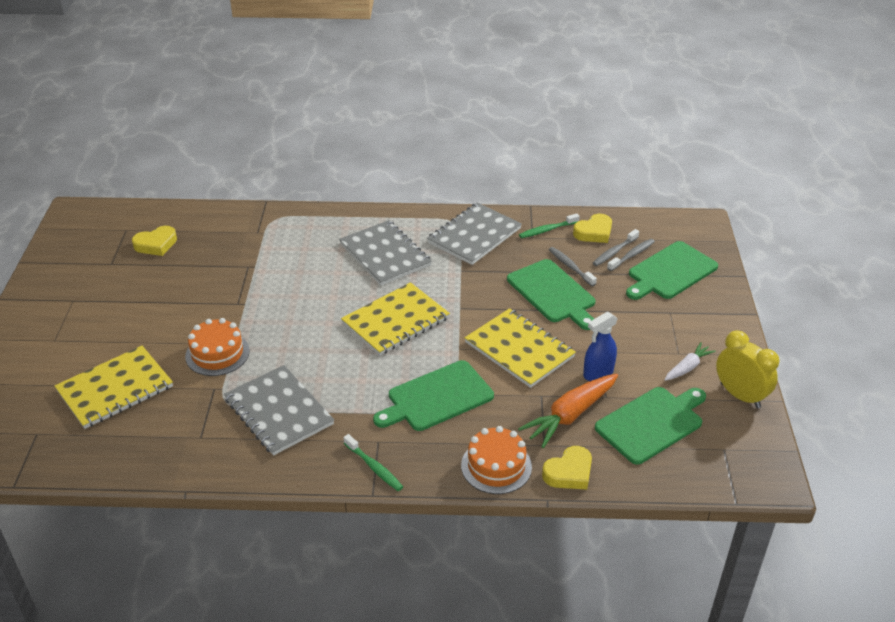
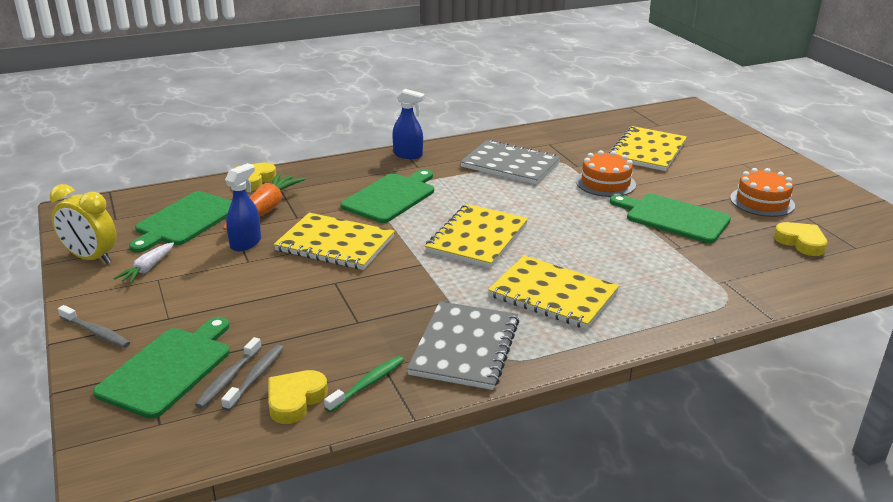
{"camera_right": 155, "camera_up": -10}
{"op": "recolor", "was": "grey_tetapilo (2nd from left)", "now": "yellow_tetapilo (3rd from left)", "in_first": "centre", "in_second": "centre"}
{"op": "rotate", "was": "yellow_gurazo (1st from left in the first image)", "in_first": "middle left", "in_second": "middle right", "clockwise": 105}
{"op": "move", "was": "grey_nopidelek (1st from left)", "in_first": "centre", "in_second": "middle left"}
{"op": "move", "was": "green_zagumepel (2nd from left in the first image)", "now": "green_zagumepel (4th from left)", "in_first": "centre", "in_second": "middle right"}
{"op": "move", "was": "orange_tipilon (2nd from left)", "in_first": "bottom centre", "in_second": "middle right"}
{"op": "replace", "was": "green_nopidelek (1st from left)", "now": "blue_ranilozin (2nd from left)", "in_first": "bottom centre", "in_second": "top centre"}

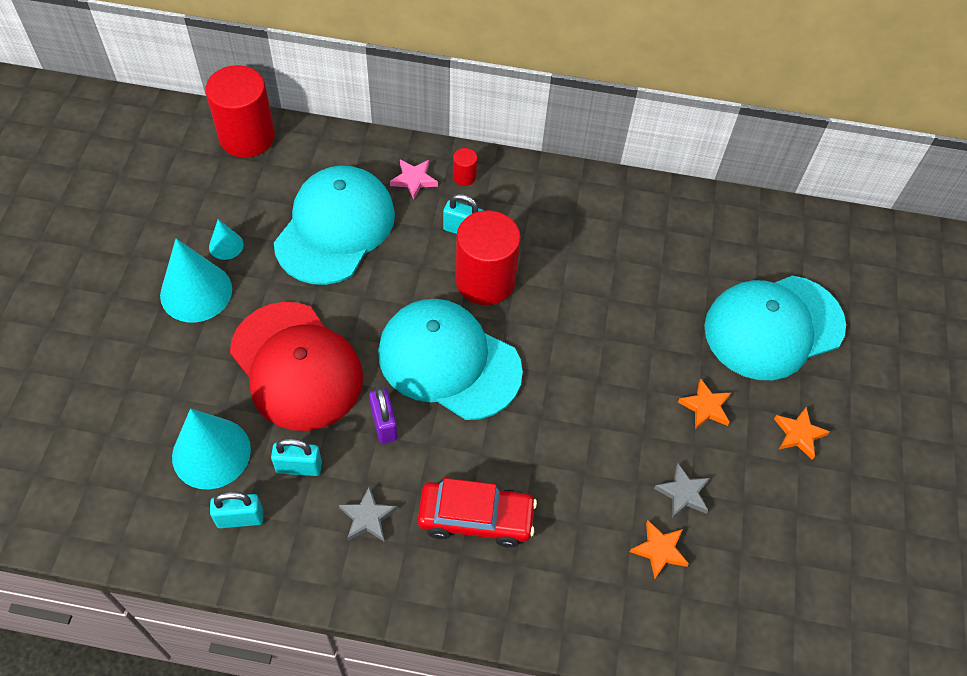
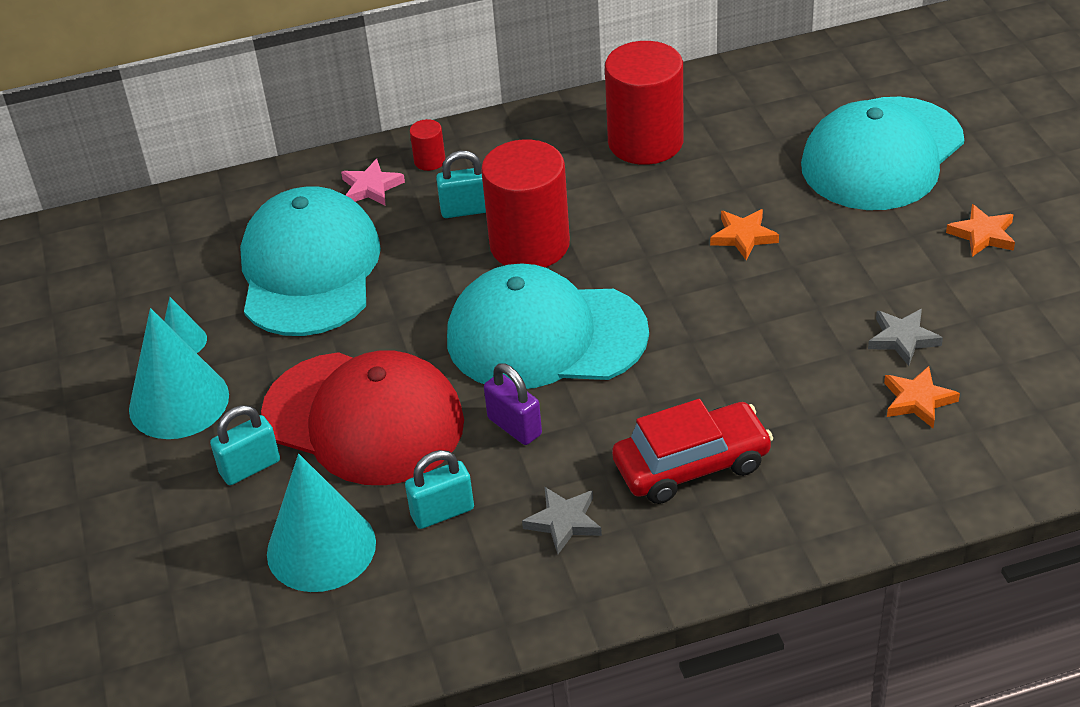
{"camera_right": -20, "camera_up": -15}
{"op": "move", "was": "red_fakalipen (1st from left in the first image)", "now": "red_fakalipen (3rd from left)", "in_first": "top left", "in_second": "top centre"}
{"op": "move", "was": "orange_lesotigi (2nd from left in the first image)", "now": "orange_lesotigi (1st from left)", "in_first": "middle right", "in_second": "top right"}
{"op": "move", "was": "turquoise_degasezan (1st from left)", "in_first": "bottom left", "in_second": "middle left"}

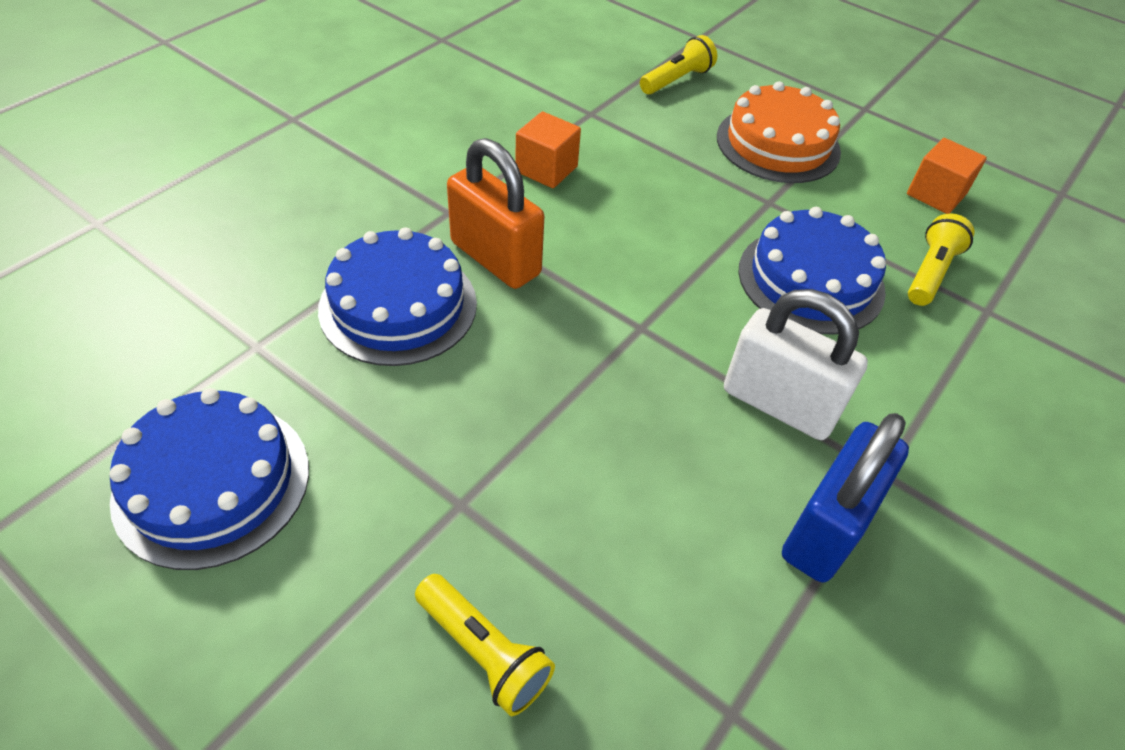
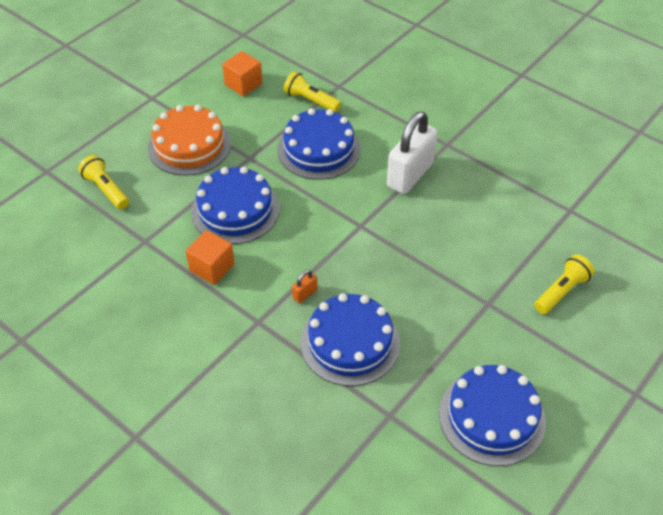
{"camera_right": -85, "camera_up": 0}
{"op": "resize", "was": "orange_degasezan", "in_first": "top centre", "in_second": "centre", "ratio": 0.41}
{"op": "delete", "was": "blue_degasezan", "in_first": "middle right"}
{"op": "insert", "now": "blue_tipilon (1st from left)", "in_second": "centre"}

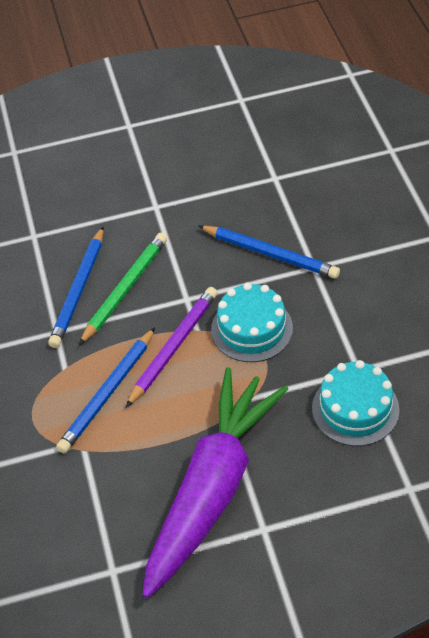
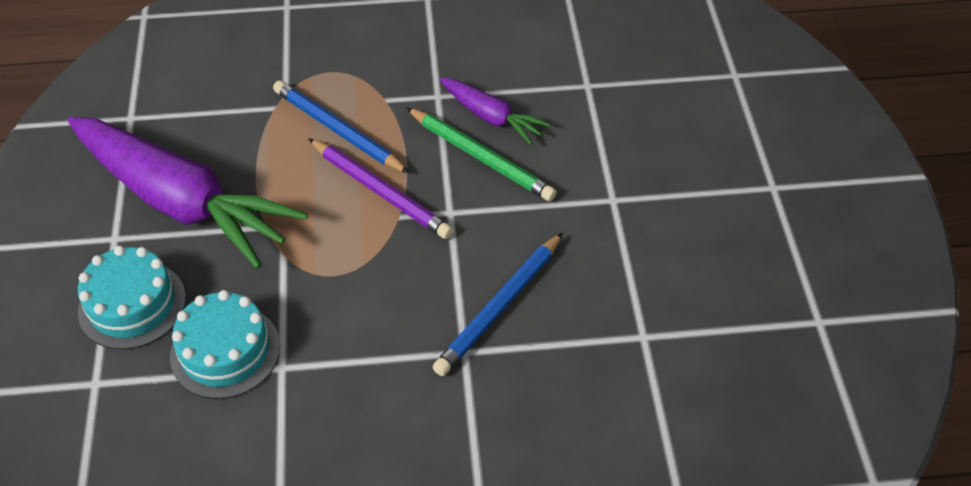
{"camera_right": 95, "camera_up": 0}
{"op": "replace", "was": "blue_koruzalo (1st from left)", "now": "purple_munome (2nd from left)", "in_first": "middle left", "in_second": "top centre"}
{"op": "move", "was": "turquoise_tipilon (1st from left)", "in_first": "centre", "in_second": "middle left"}

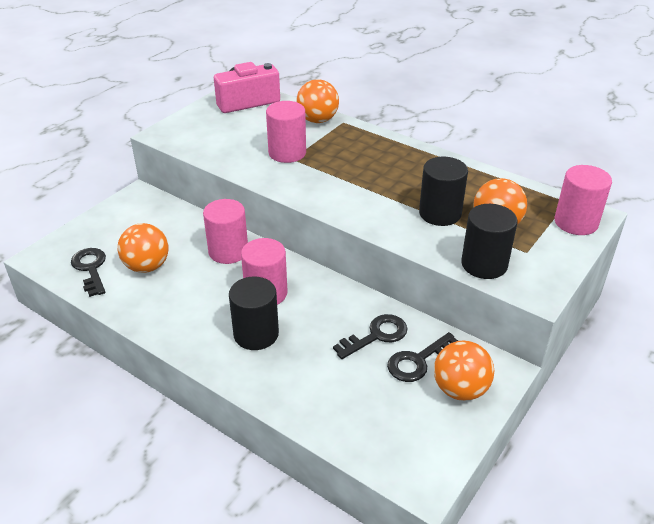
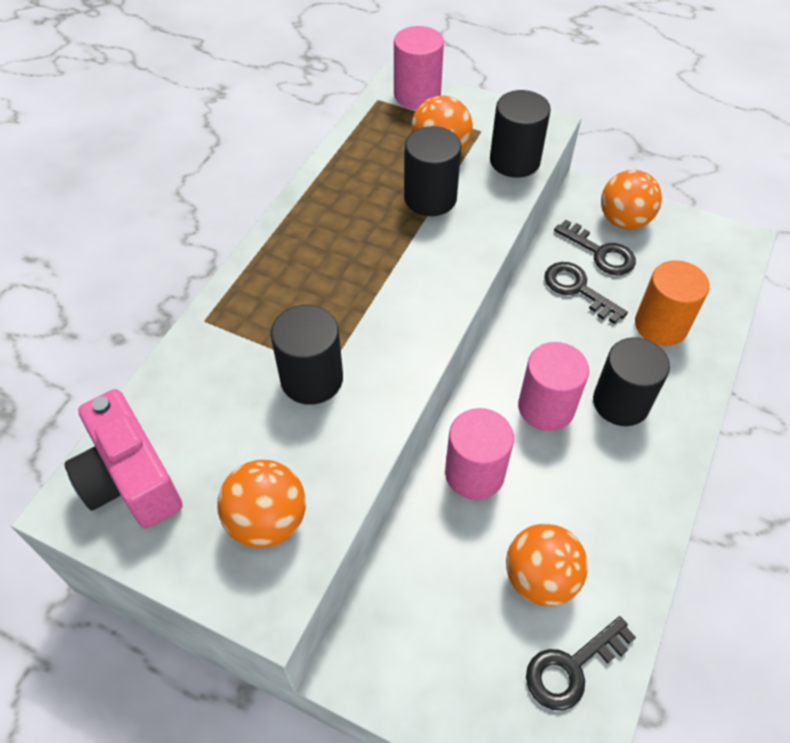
{"camera_right": -100, "camera_up": 15}
{"op": "move", "was": "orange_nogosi (2nd from left in the first image)", "now": "orange_nogosi (1st from left)", "in_first": "top centre", "in_second": "bottom left"}
{"op": "recolor", "was": "pink_fakalipen (3rd from left)", "now": "black_fakalipen (1st from left)", "in_first": "top centre", "in_second": "centre"}
{"op": "insert", "now": "orange_fakalipen", "in_second": "middle right"}

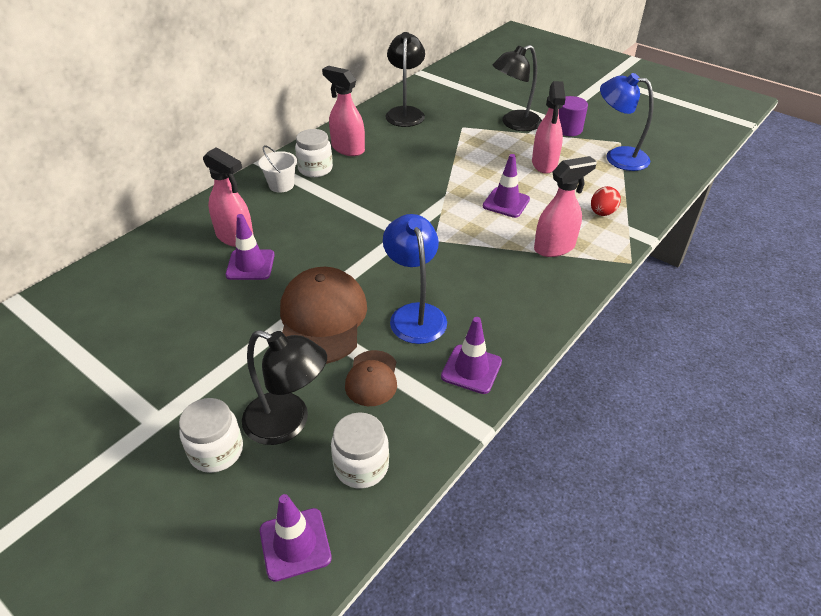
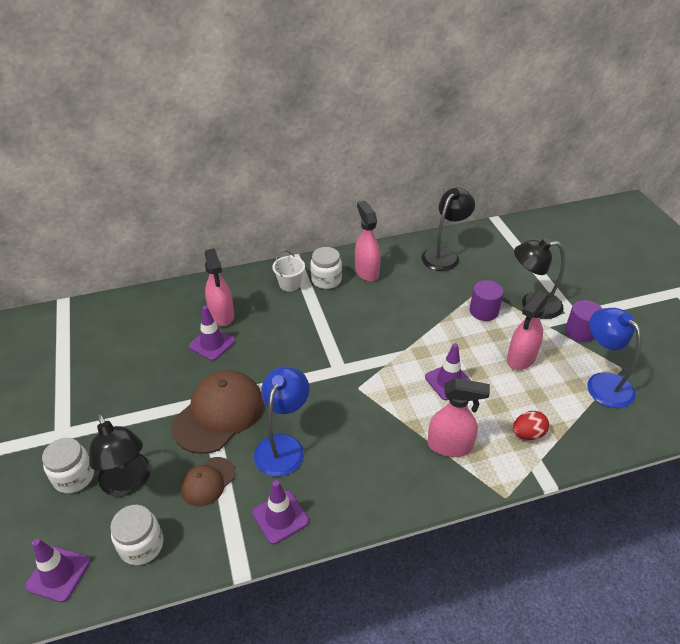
{"camera_right": 35, "camera_up": 0}
{"op": "insert", "now": "purple_fakalipen (1st from left)", "in_second": "middle right"}

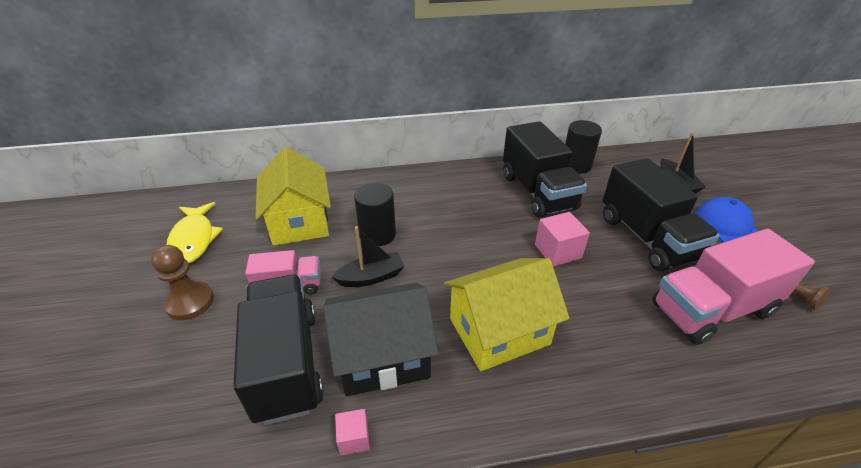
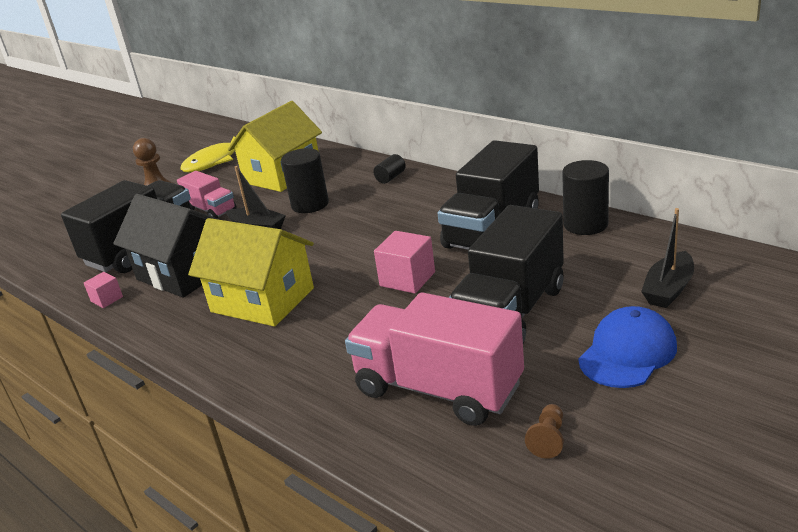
{"camera_right": 55, "camera_up": -10}
{"op": "insert", "now": "black_fakalipen (2nd from left)", "in_second": "top centre"}

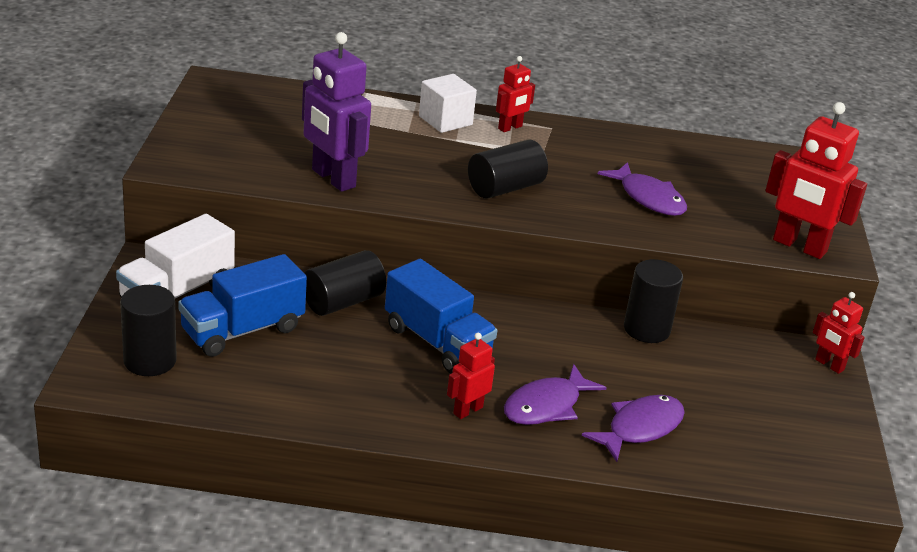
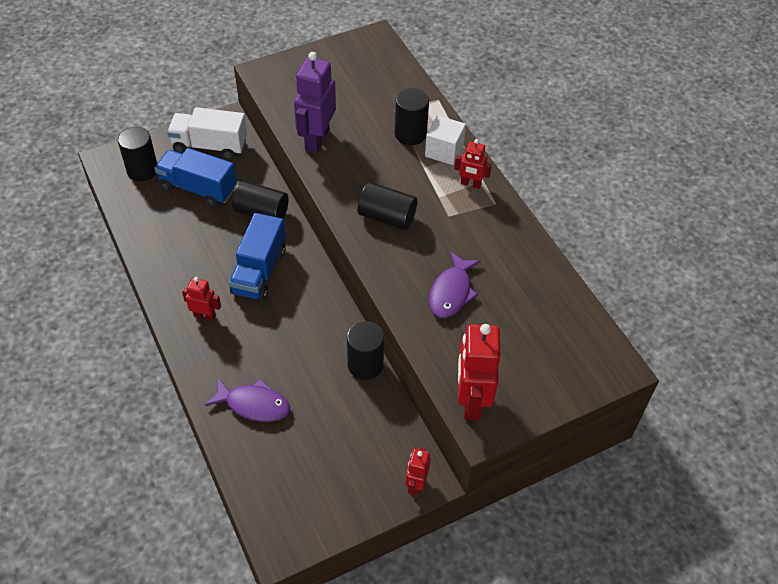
{"camera_right": 60, "camera_up": 20}
{"op": "delete", "was": "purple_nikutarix (1st from left)", "in_first": "bottom centre"}
{"op": "insert", "now": "black_fakalipen (5th from left)", "in_second": "top centre"}

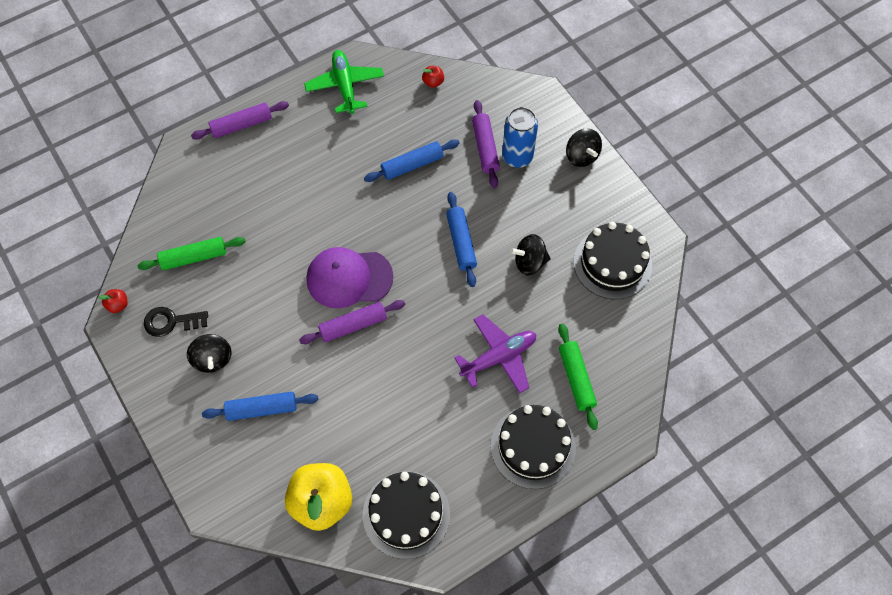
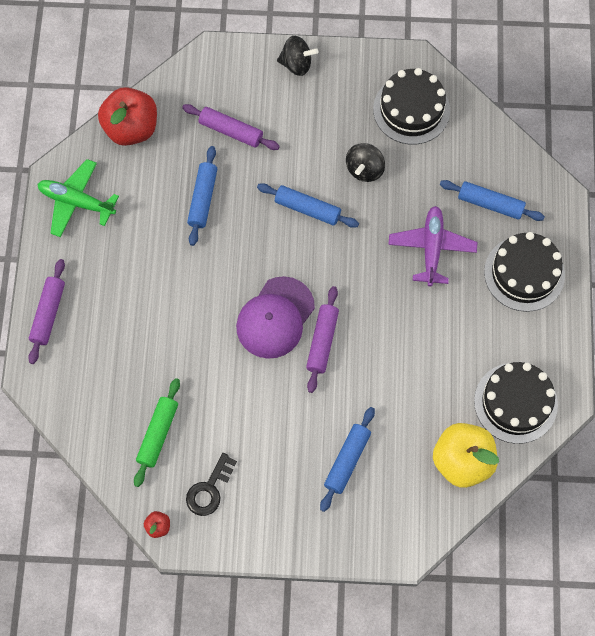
{"camera_right": -55, "camera_up": 5}
{"op": "resize", "was": "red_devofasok (2nd from left in the first image)", "in_first": "top centre", "in_second": "top left", "ratio": 2.45}
{"op": "delete", "was": "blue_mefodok", "in_first": "top centre"}
{"op": "recolor", "was": "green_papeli (2nd from left)", "now": "blue_papeli (4th from left)", "in_first": "centre", "in_second": "top right"}
{"op": "delete", "was": "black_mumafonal (1st from left)", "in_first": "middle left"}

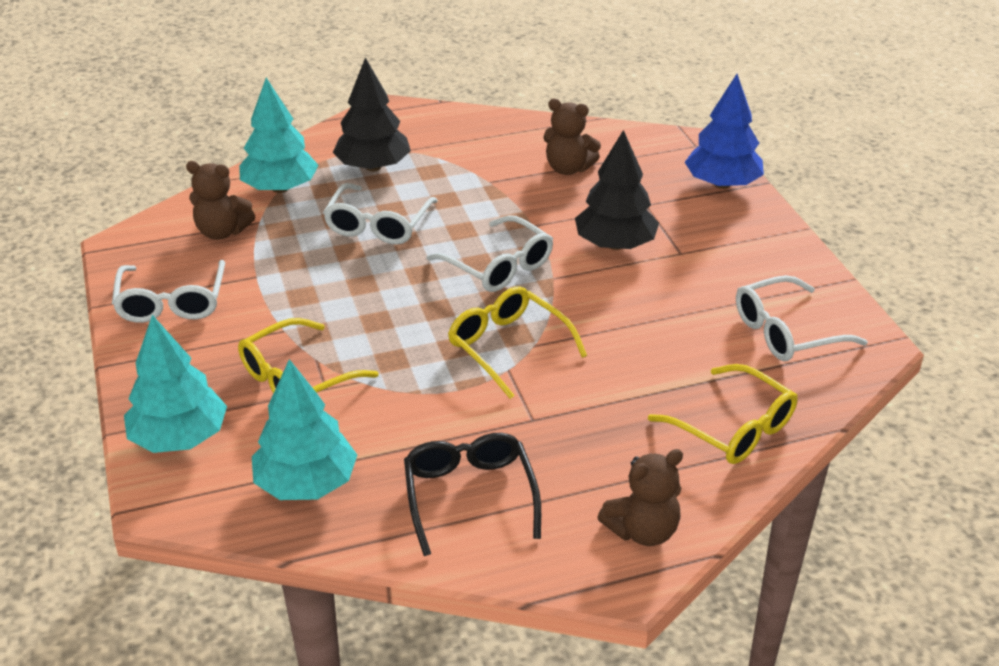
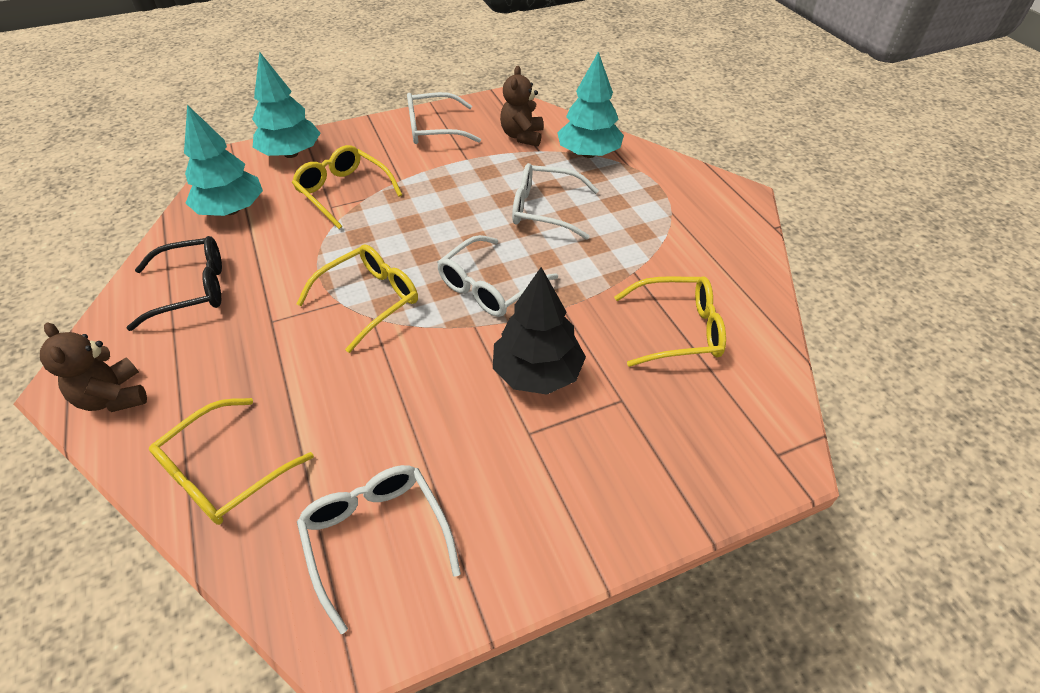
{"camera_right": 85, "camera_up": 10}
{"op": "delete", "was": "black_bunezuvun (1st from left)", "in_first": "top centre"}
{"op": "delete", "was": "blue_bunezuvun", "in_first": "top right"}
{"op": "replace", "was": "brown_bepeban (2nd from left)", "now": "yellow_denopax (4th from left)", "in_first": "top centre", "in_second": "centre"}

